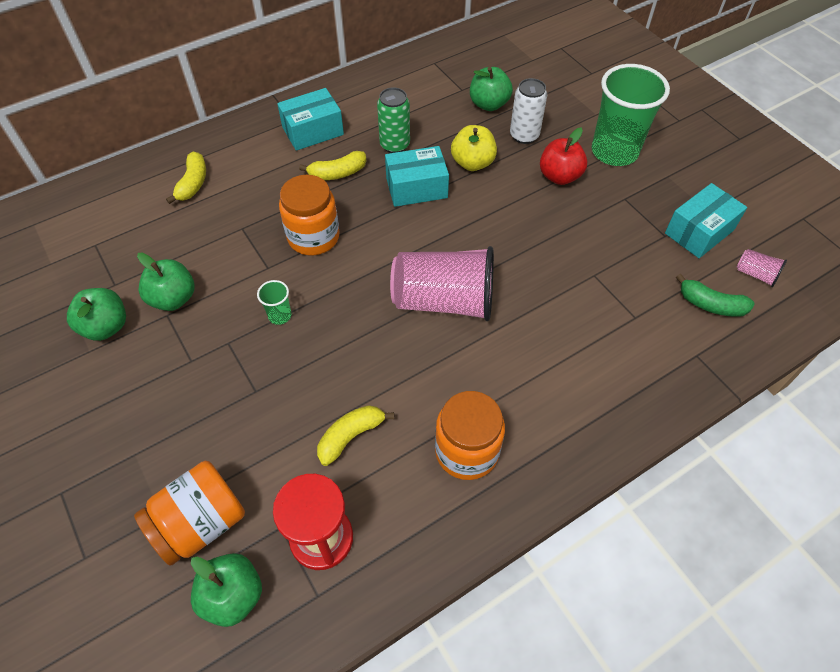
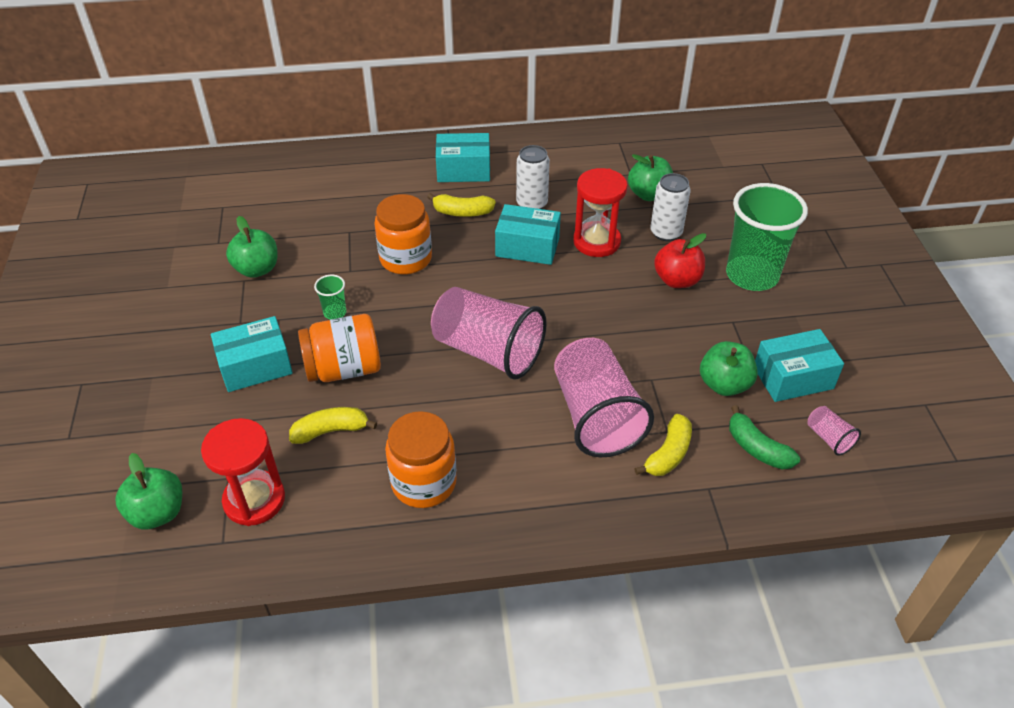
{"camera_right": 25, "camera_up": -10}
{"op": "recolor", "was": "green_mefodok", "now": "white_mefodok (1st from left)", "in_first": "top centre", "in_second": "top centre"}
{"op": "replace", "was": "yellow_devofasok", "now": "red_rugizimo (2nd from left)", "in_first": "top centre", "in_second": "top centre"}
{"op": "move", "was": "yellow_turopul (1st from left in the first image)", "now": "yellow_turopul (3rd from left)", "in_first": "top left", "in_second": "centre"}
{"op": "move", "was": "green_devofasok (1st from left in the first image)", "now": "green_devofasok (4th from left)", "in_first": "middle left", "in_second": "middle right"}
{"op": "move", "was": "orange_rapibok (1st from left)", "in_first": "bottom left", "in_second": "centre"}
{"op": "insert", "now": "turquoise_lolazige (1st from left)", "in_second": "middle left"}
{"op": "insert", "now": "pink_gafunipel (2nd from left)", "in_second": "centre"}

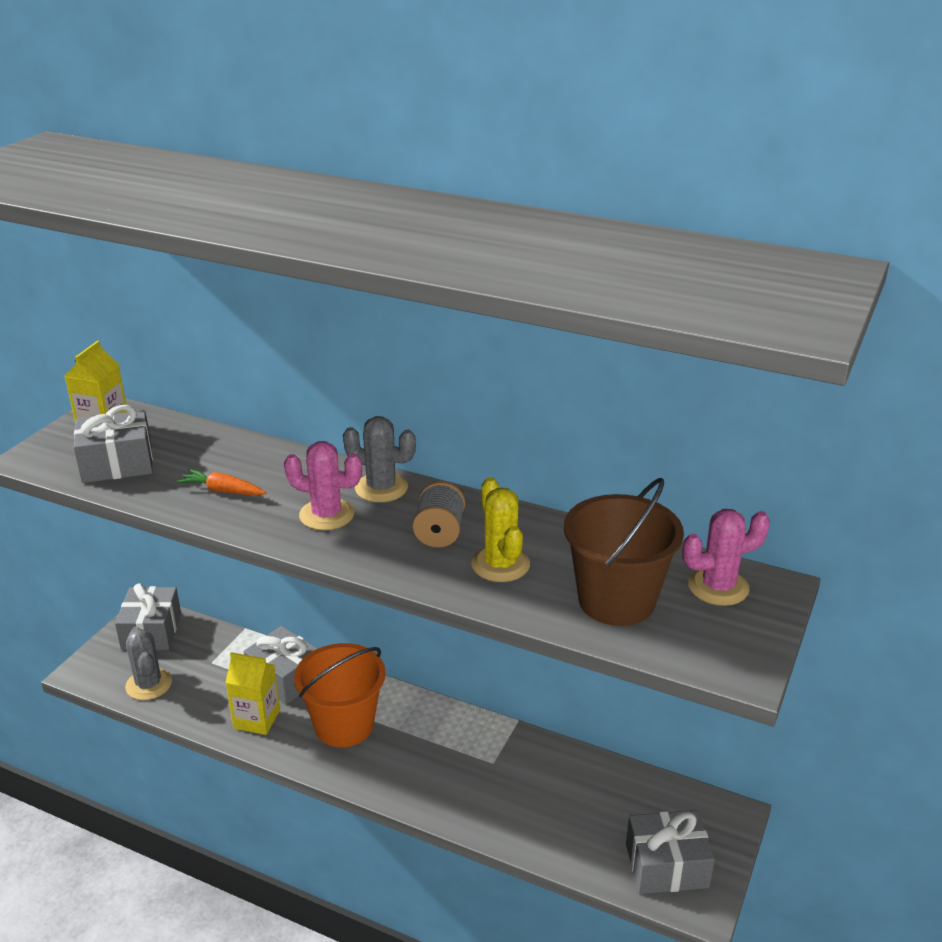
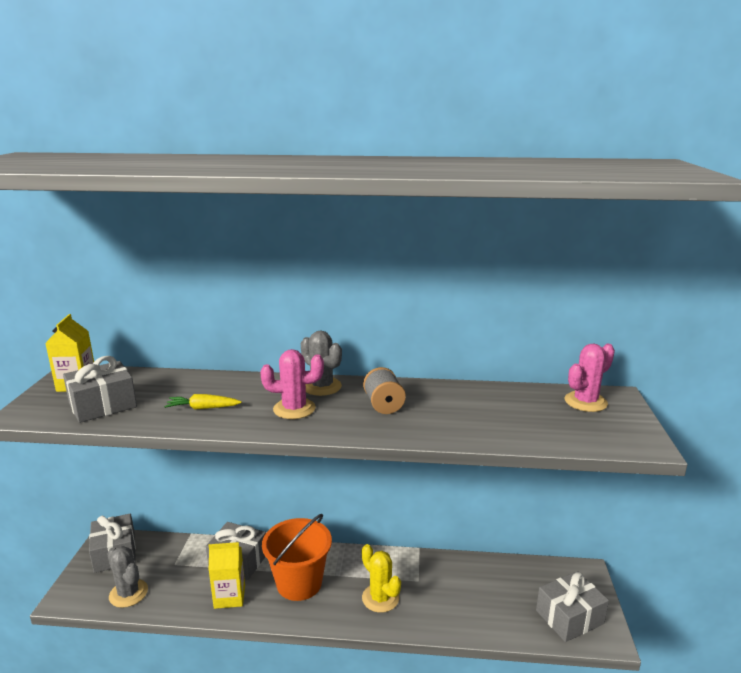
{"camera_right": -20, "camera_up": -10}
{"op": "rotate", "was": "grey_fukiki (2nd from left)", "in_first": "centre", "in_second": "centre", "clockwise": 45}
{"op": "recolor", "was": "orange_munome", "now": "yellow_munome", "in_first": "middle left", "in_second": "middle left"}
{"op": "move", "was": "yellow_fukiki", "in_first": "centre", "in_second": "bottom centre"}
{"op": "delete", "was": "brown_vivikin", "in_first": "centre"}

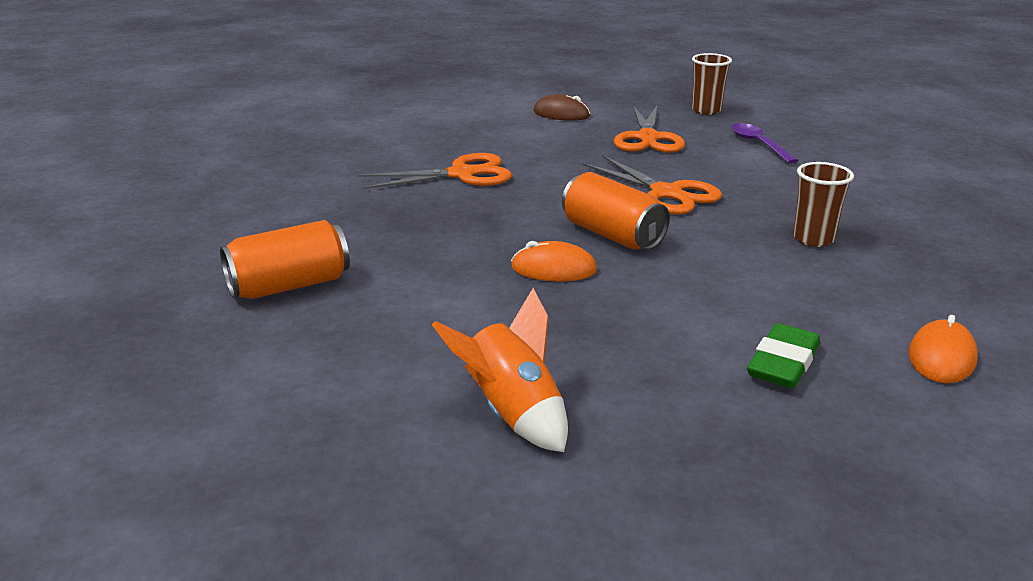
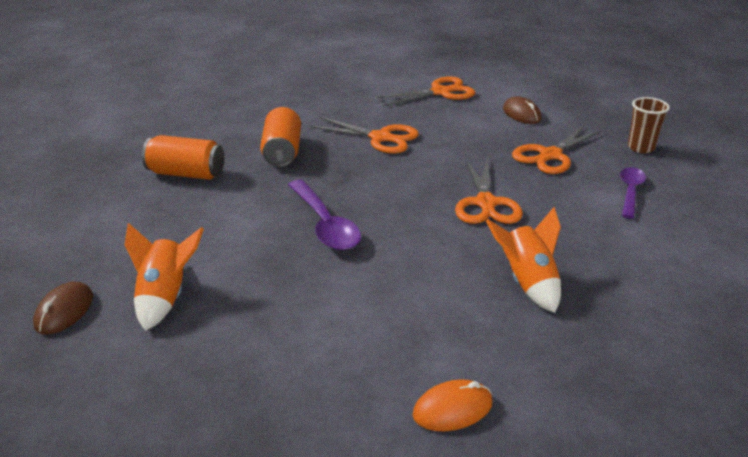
{"camera_right": 40, "camera_up": 5}
{"op": "replace", "was": "brown_gafunipel (2nd from left)", "now": "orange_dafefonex (2nd from left)", "in_first": "middle right", "in_second": "middle right"}
{"op": "move", "was": "orange_mefodok (2nd from left)", "in_first": "centre", "in_second": "top centre"}
{"op": "replace", "was": "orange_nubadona (1st from left)", "now": "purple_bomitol (1st from left)", "in_first": "centre", "in_second": "centre"}
{"op": "delete", "was": "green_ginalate", "in_first": "middle right"}
{"op": "insert", "now": "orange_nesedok (2nd from left)", "in_second": "top centre"}
{"op": "insert", "now": "brown_nubadona (1st from left)", "in_second": "bottom left"}

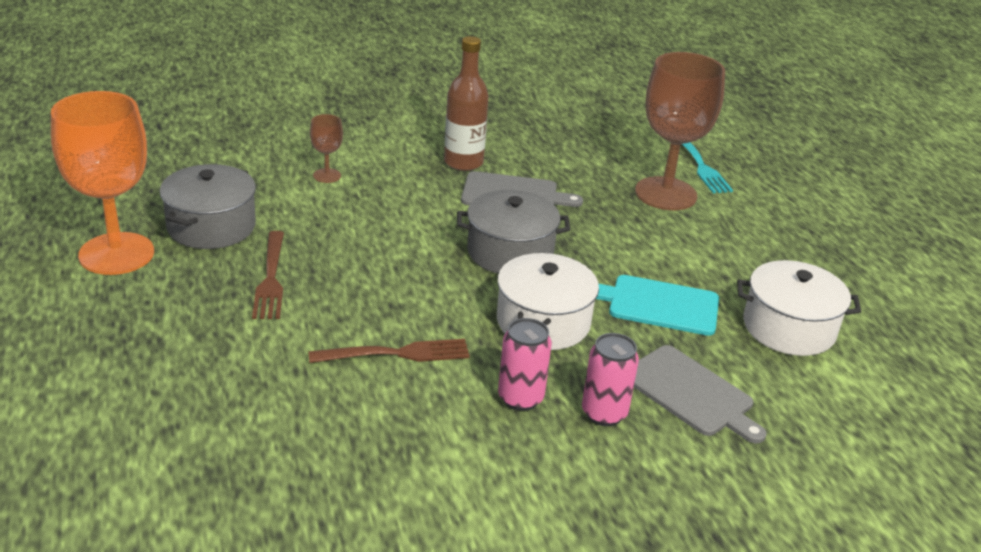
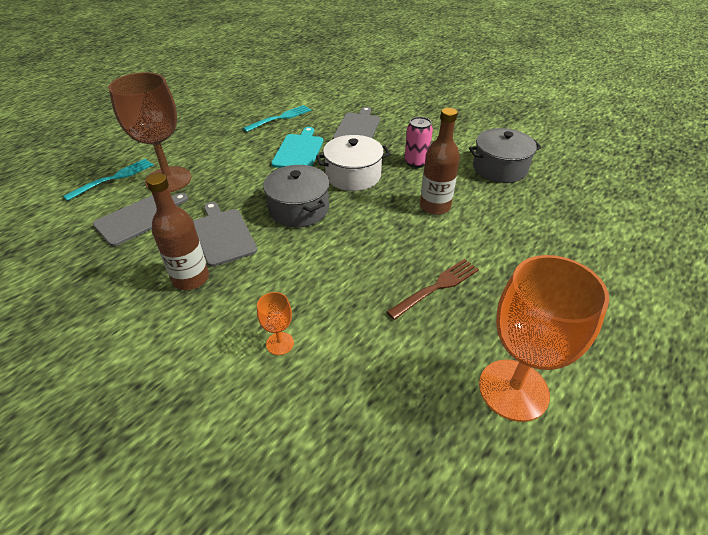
{"camera_right": -120, "camera_up": 10}
{"op": "recolor", "was": "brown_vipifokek (1st from left)", "now": "orange_vipifokek (1st from left)", "in_first": "top left", "in_second": "centre"}
{"op": "move", "was": "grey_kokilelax (1st from left in the first image)", "now": "grey_kokilelax (2nd from left)", "in_first": "middle left", "in_second": "top right"}
{"op": "replace", "was": "white_kokilelax (2nd from left)", "now": "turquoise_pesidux (2nd from left)", "in_first": "middle right", "in_second": "top centre"}
{"op": "rotate", "was": "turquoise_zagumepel", "in_first": "middle right", "in_second": "top centre", "clockwise": -150}
{"op": "delete", "was": "pink_mefodok (2nd from left)", "in_first": "bottom centre"}
{"op": "replace", "was": "brown_pesidux (2nd from left)", "now": "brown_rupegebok (2nd from left)", "in_first": "centre", "in_second": "top centre"}
{"op": "insert", "now": "grey_zagumepel (1st from left)", "in_second": "middle left"}

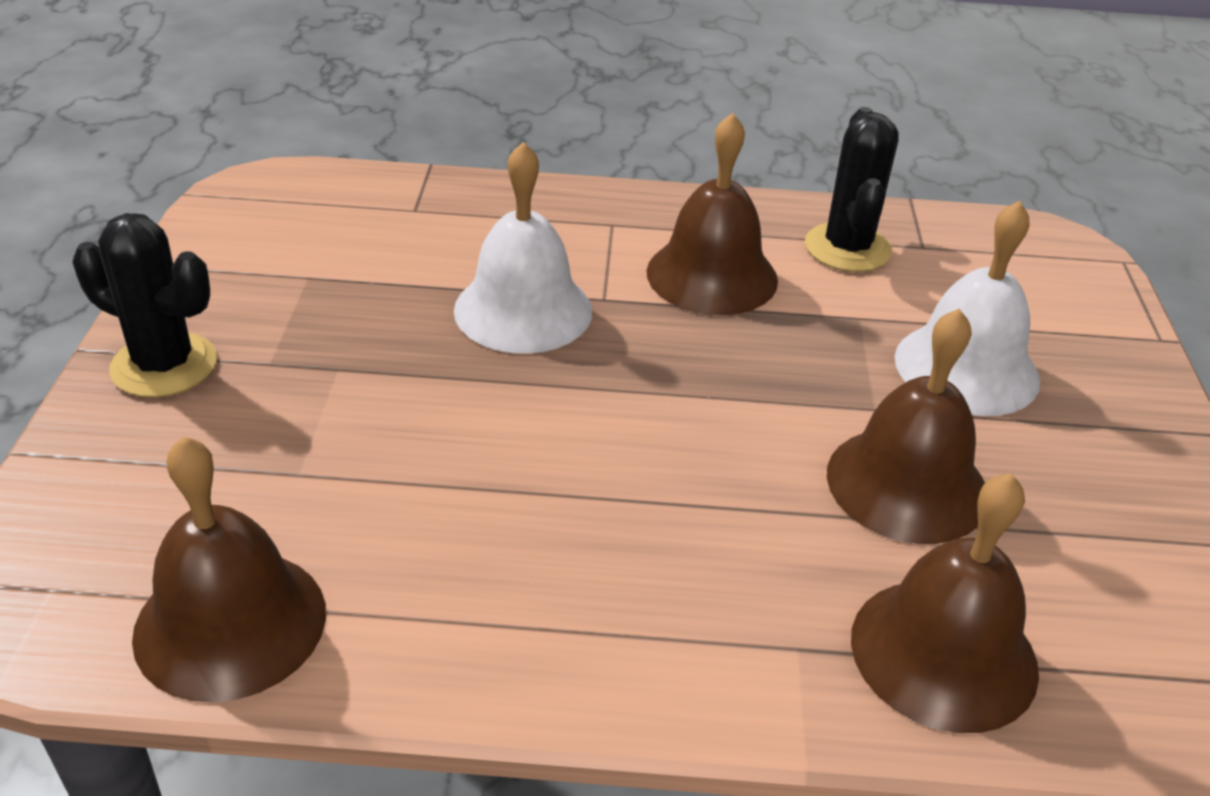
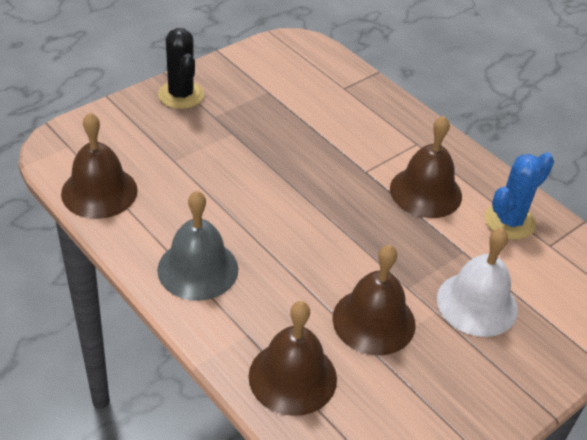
{"camera_right": 45, "camera_up": 5}
{"op": "recolor", "was": "black_fukiki (2nd from left)", "now": "blue_fukiki", "in_first": "top right", "in_second": "middle right"}
{"op": "delete", "was": "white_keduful (1st from left)", "in_first": "top centre"}
{"op": "insert", "now": "grey_keduful", "in_second": "centre"}

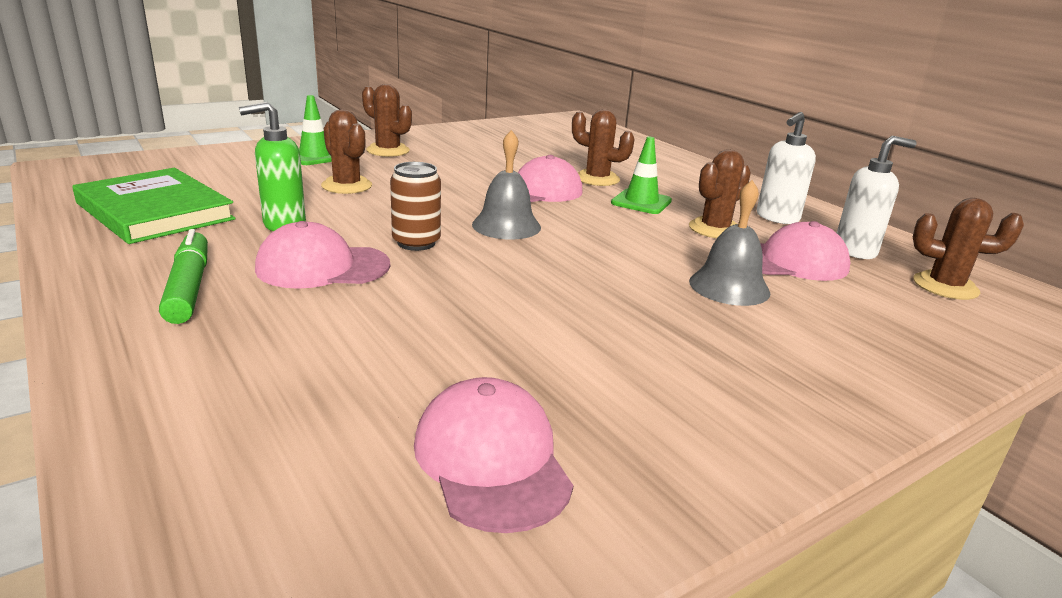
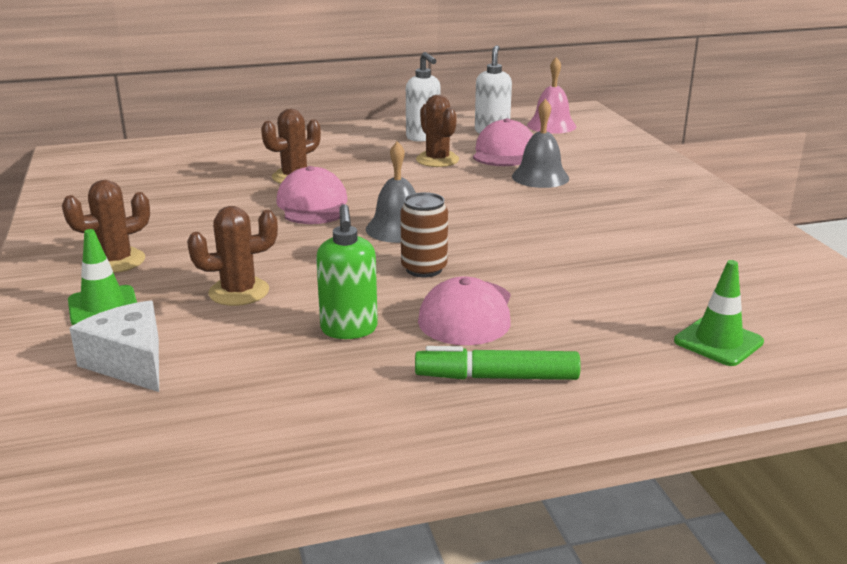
{"camera_right": -70, "camera_up": 0}
{"op": "move", "was": "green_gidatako (2nd from left)", "in_first": "top centre", "in_second": "middle right"}
{"op": "delete", "was": "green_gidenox", "in_first": "middle left"}
{"op": "replace", "was": "brown_fukiki (5th from left)", "now": "pink_keduful", "in_first": "middle right", "in_second": "top centre"}
{"op": "delete", "was": "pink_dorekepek (2nd from left)", "in_first": "bottom centre"}
{"op": "insert", "now": "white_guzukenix", "in_second": "middle left"}

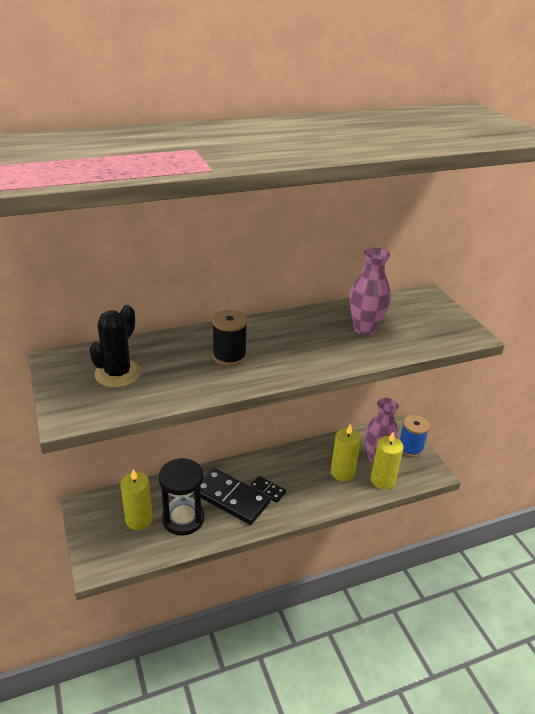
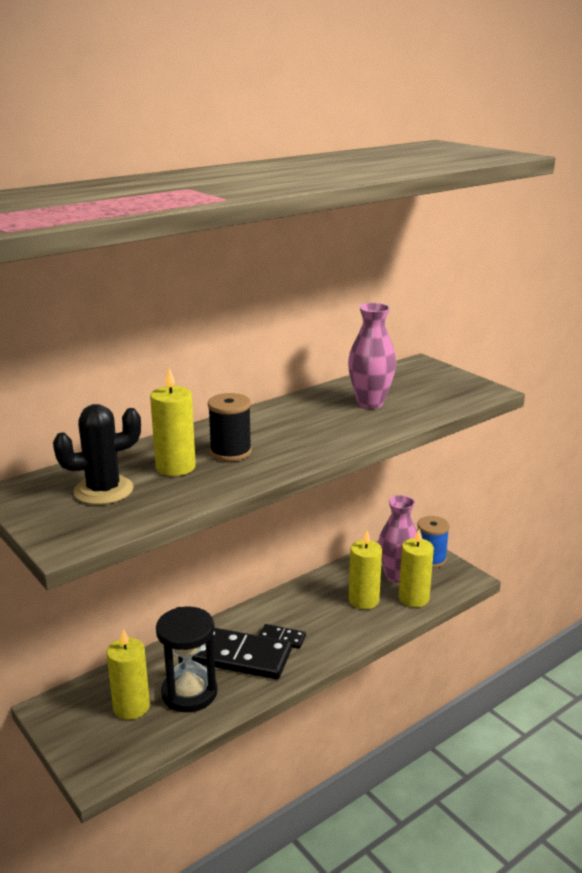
{"camera_right": -15, "camera_up": -10}
{"op": "rotate", "was": "black_fukiki", "in_first": "middle left", "in_second": "middle left", "clockwise": 60}
{"op": "insert", "now": "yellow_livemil (2nd from left)", "in_second": "middle left"}

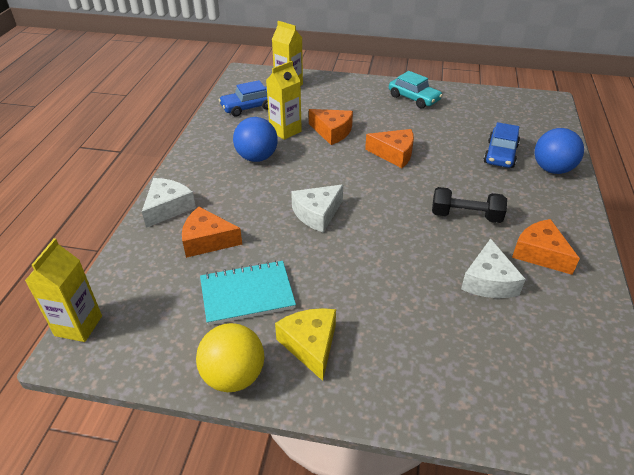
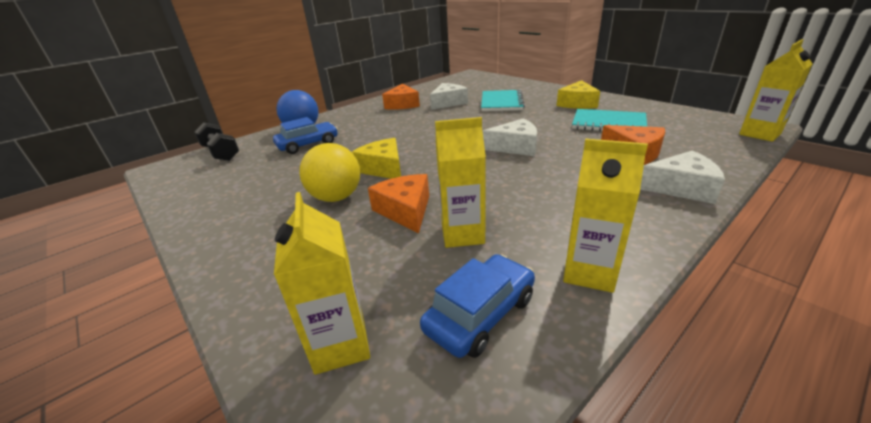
{"camera_right": -140, "camera_up": -10}
{"op": "delete", "was": "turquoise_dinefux", "in_first": "top centre"}
{"op": "rotate", "was": "blue_dinefux (1st from left in the first image)", "in_first": "top centre", "in_second": "bottom centre", "clockwise": -60}
{"op": "delete", "was": "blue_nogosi (1st from left)", "in_first": "top centre"}
{"op": "recolor", "was": "orange_guzukenix (3rd from left)", "now": "yellow_guzukenix (1st from left)", "in_first": "top centre", "in_second": "centre"}
{"op": "rotate", "was": "white_guzukenix (1st from left in the first image)", "in_first": "middle left", "in_second": "middle right", "clockwise": -150}
{"op": "move", "was": "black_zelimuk", "in_first": "middle right", "in_second": "middle left"}
{"op": "move", "was": "yellow_nogosi", "in_first": "bottom centre", "in_second": "centre"}
{"op": "insert", "now": "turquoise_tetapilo (1st from left)", "in_second": "top centre"}
{"op": "insert", "now": "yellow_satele (3rd from left)", "in_second": "middle right"}

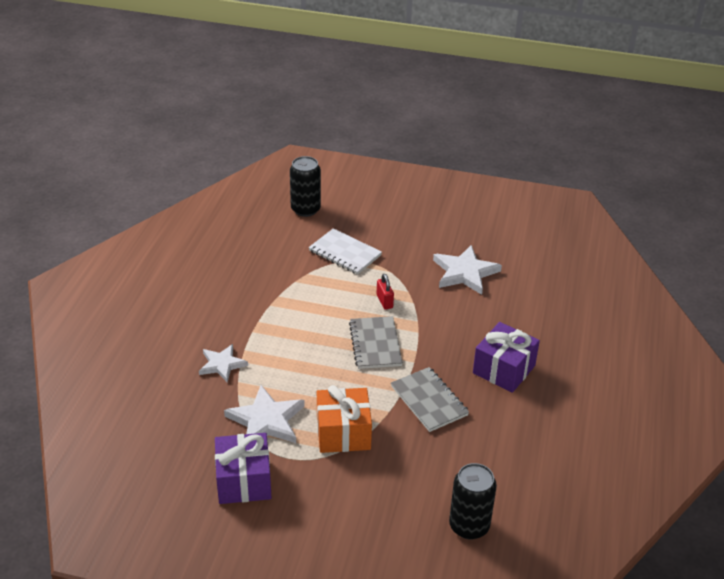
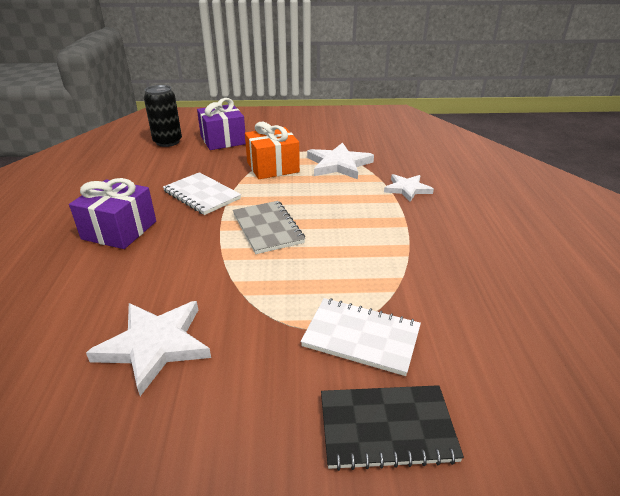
{"camera_right": 165, "camera_up": -5}
{"op": "delete", "was": "black_mefodok (1st from left)", "in_first": "top centre"}
{"op": "delete", "was": "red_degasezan", "in_first": "centre"}
{"op": "recolor", "was": "grey_tetapilo (2nd from left)", "now": "white_tetapilo (1st from left)", "in_first": "bottom centre", "in_second": "middle left"}
{"op": "move", "was": "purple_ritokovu (1st from left in the first image)", "now": "purple_ritokovu (2nd from left)", "in_first": "bottom centre", "in_second": "top centre"}
{"op": "insert", "now": "black_tetapilo", "in_second": "bottom centre"}

